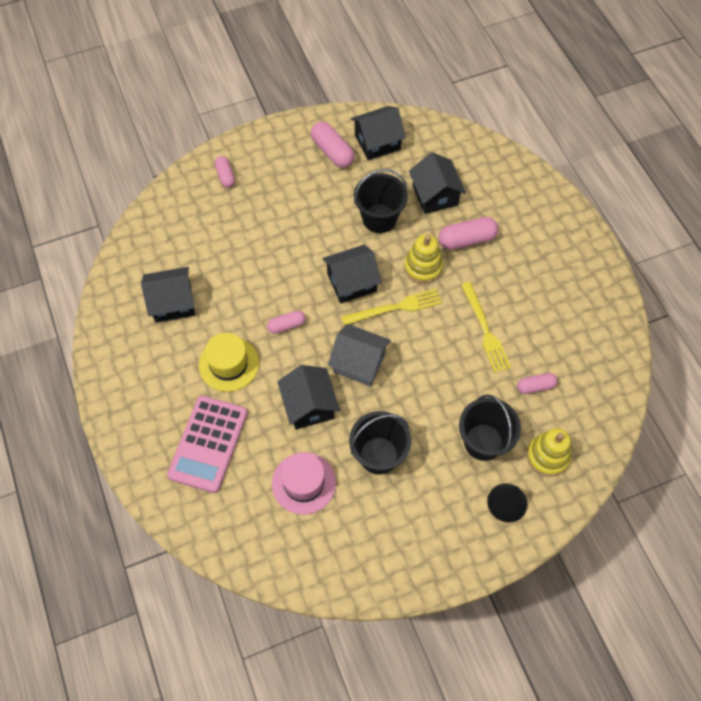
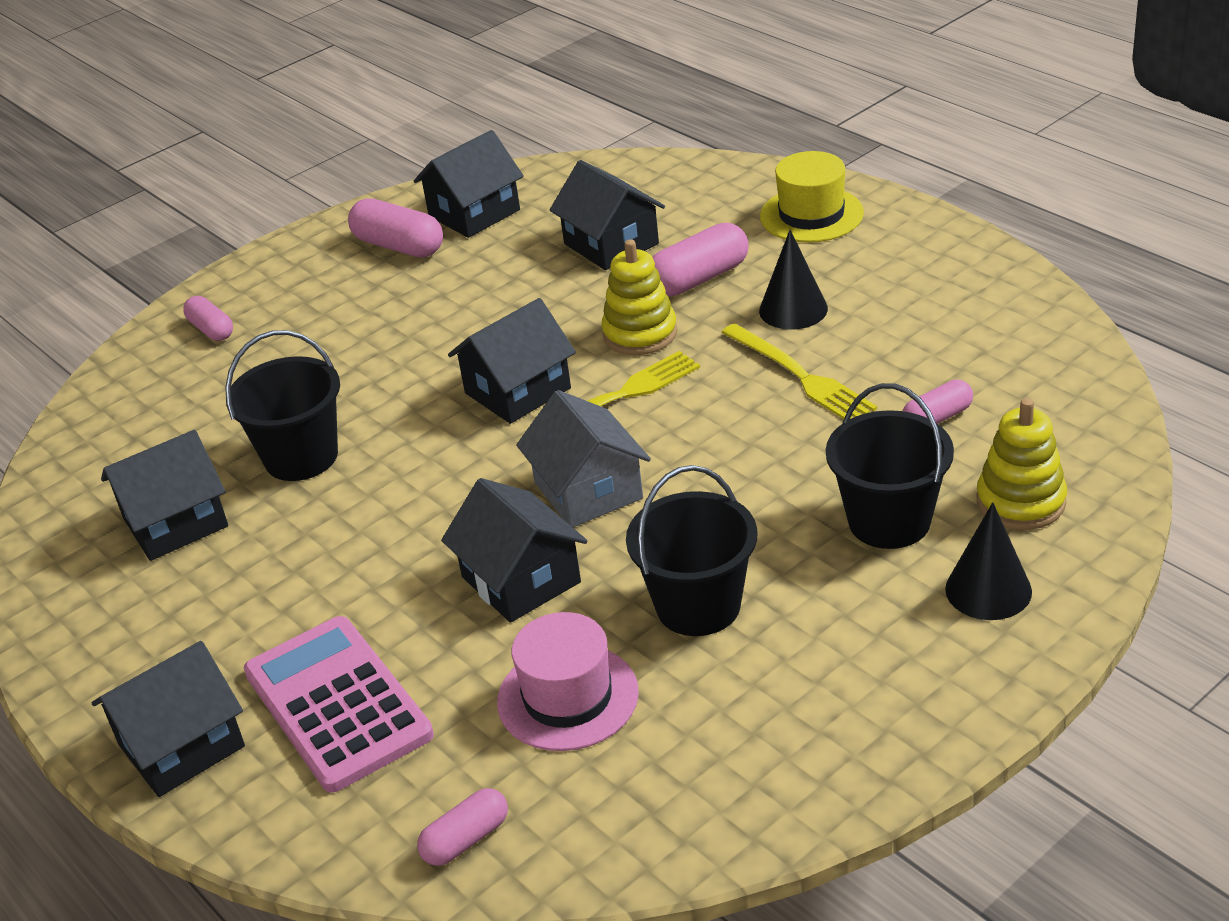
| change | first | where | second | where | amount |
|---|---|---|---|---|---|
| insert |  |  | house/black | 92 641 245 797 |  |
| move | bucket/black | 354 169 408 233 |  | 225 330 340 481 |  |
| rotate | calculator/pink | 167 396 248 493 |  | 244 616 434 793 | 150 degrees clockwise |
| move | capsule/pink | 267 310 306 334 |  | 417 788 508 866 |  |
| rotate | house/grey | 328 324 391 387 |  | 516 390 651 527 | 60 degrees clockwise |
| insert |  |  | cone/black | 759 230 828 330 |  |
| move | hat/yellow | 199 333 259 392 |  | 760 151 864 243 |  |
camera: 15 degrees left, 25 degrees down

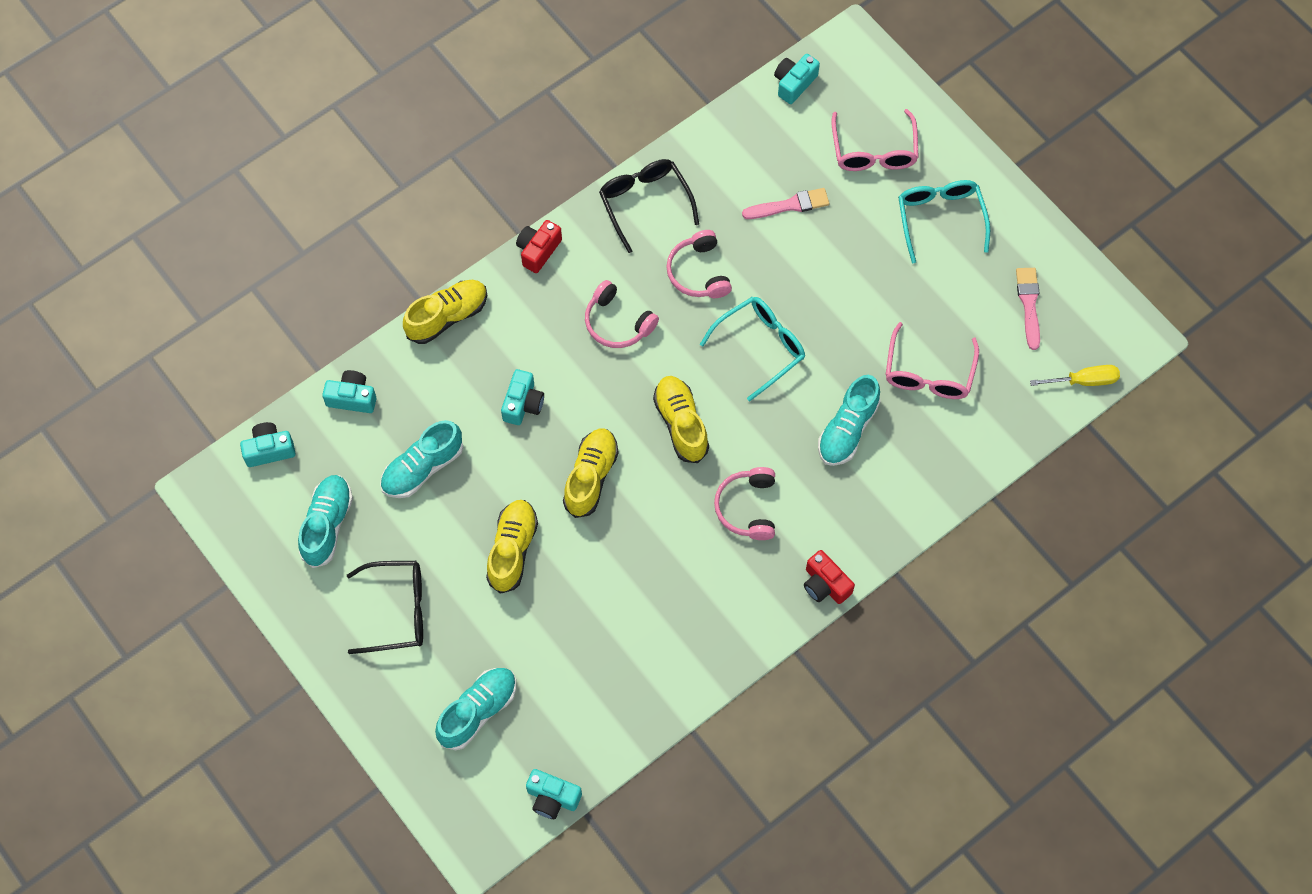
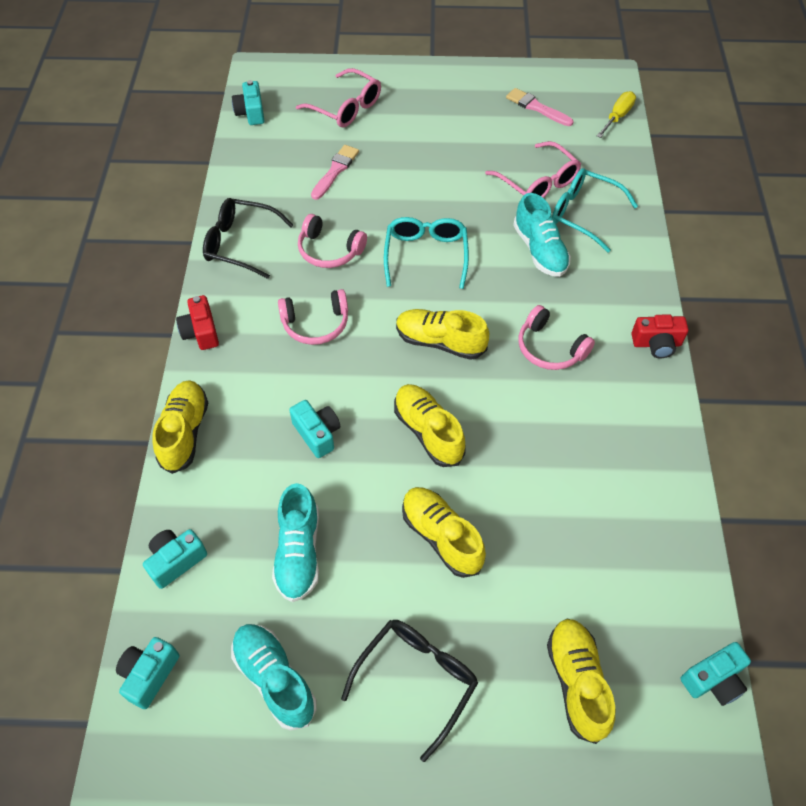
| change | first | where | second | where | amount |
|---|---|---|---|---|---|
| recolor | shoe/turquoise | 435 668 516 750 | shoe/yellow | 547 618 615 744 |  |
| move | glasses/turquoise | 898 180 990 263 |  | 552 168 638 253 |  |
camera: 50 degrees left, 10 degrees down

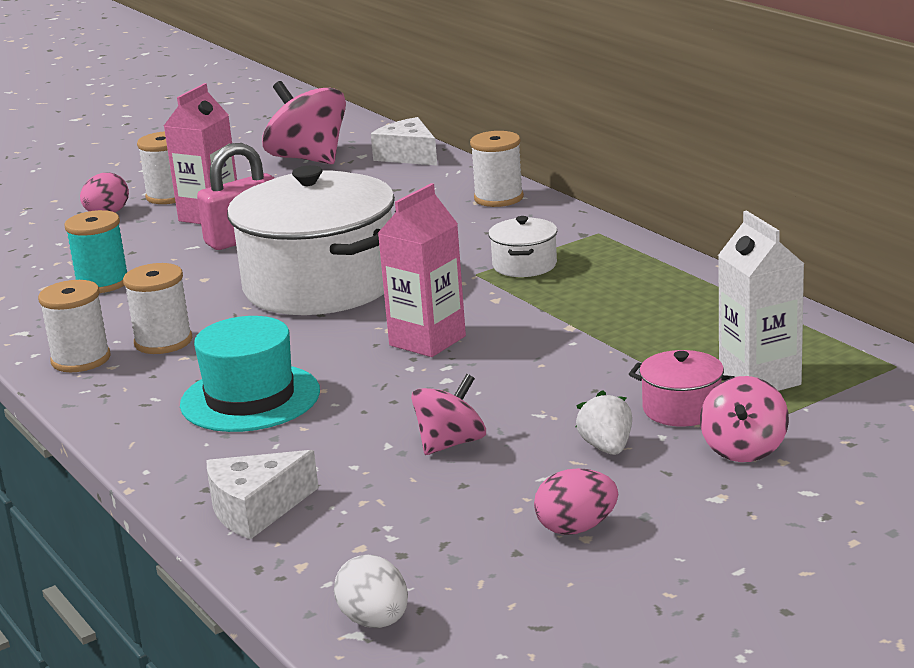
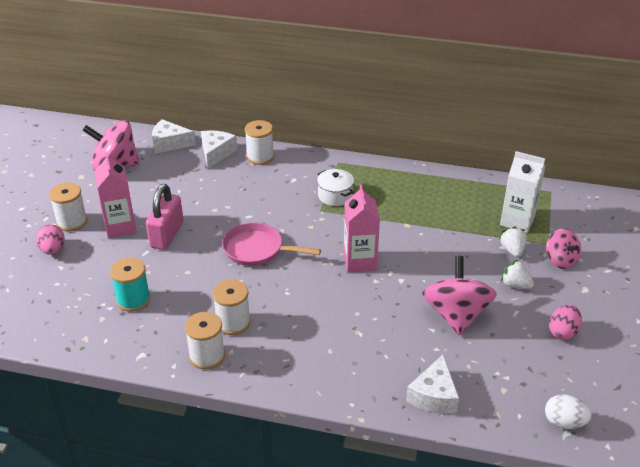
| change | first | where | second | where | amount |
|---|---|---|---|---|---|
| insert |  |  | cheese/white | 201 130 237 169 |  |
| replace | pot/white | 227 165 395 315 | pan/pink | 222 222 321 266 |  |
| resize | spinning top/pink | 411 374 486 455 |  | 422 256 497 336 | x1.68 |
| replace | pot/pink | 629 350 734 426 | strawberry/white | 500 226 527 257 |  |
| delete | hat/turquoise | 180 316 320 432 |  |  |  |
camera: 45 degrees left, 15 degrees up

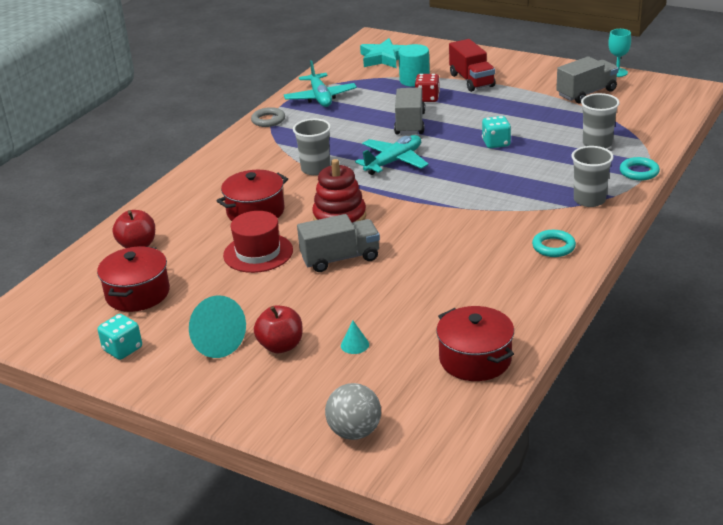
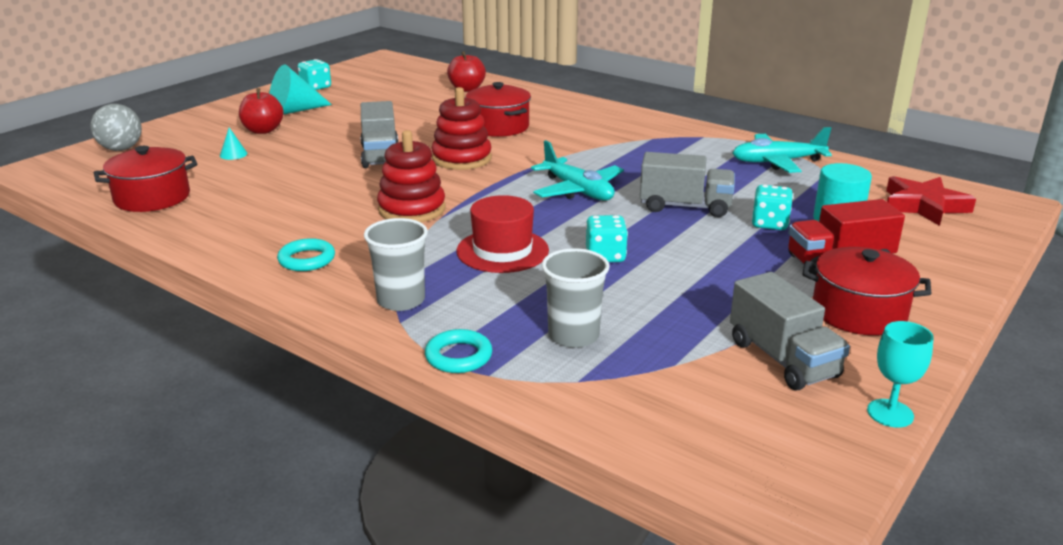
| change | first | where | second | where | amount |
|---|---|---|---|---|---|
| insert |  |  | stacking toy/red | 377 130 446 222 |  |
| move | hat/red | 223 211 293 273 |  | 457 195 549 273 |  |
| recolor | dice/red | 415 74 440 102 | dice/turquoise | 751 185 793 230 |  |
| move | pot/red | 97 246 170 312 |  | 802 247 931 335 |  |
| recolor | star/turquoise | 360 38 406 68 | star/red | 886 176 976 226 |  |
| delete | ring/grey | 251 107 285 127 |  |  |  |
| delete | cup/grey | 293 119 331 175 |  |  |  |
camera: 95 degrees right, 5 degrees down

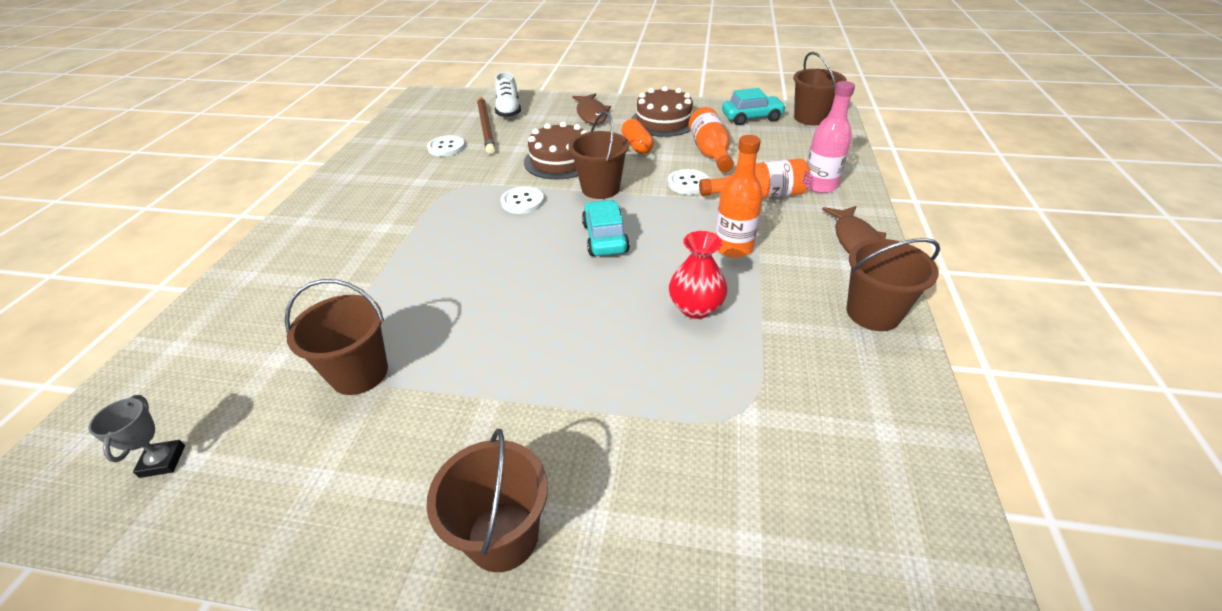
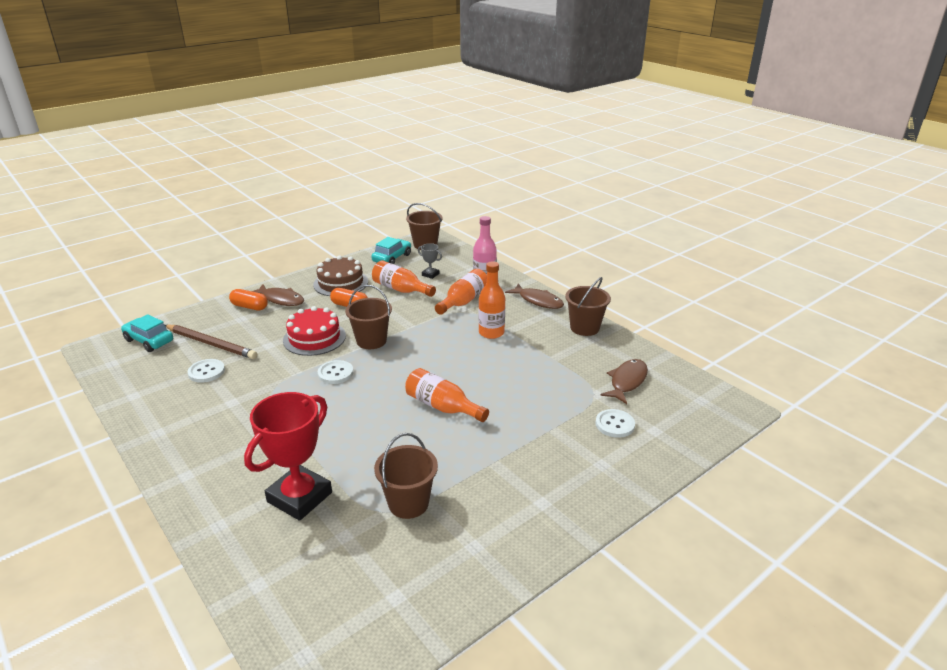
| change | first | where | second | where | amount |
|---|---|---|---|---|---|
| move | car/turquoise | 582 200 630 256 |  | 121 314 173 352 |  |
| insert |  |  | capsule/orange | 229 289 268 310 |  |
| insert |  |  | trophy/red | 244 392 332 521 |  |
| recolor | cake/brown | 524 121 587 179 | cake/red | 283 306 346 356 |  |
| insert |  |  | bottle/orange | 405 368 489 422 |  |
| move | trophy/grey | 88 395 185 478 |  | 418 243 442 279 |  |
| move | button/white | 668 169 710 195 |  | 595 409 635 438 |  |
| insert |  |  | fish/brown | 600 359 648 404 |  |
| delete | bucket/brown | 426 429 548 572 |  |  |  |
| delete | shoe/white | 495 72 521 118 |  |  |  |
| delete | vase/red | 669 231 728 319 |  |  |  |
camera: 50 degrees left, 10 degrees down

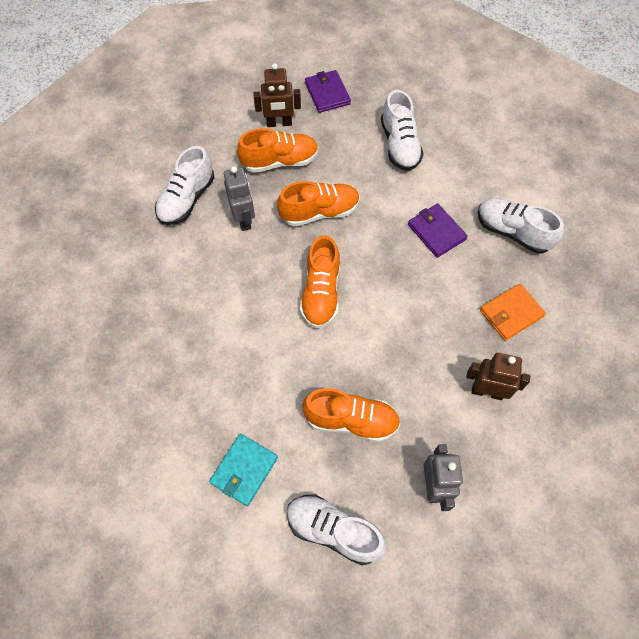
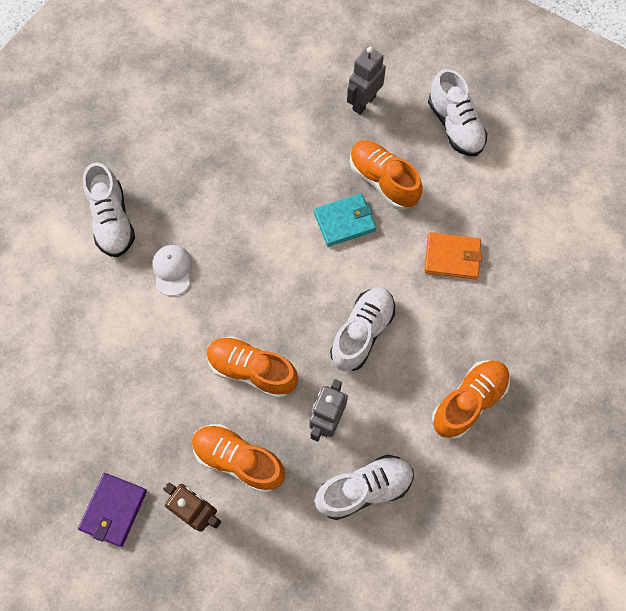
| change | first | where | second | where | amount |
|---|---|---|---|---|---|
| replace | wallet/purple | 408 203 468 258 | cap/white | 152 245 192 296 |  |
| move | wallet/turquoise | 209 434 278 506 |  | 314 194 376 247 |  |
| move | shoe/white | 381 90 424 171 |  | 330 287 395 371 |  |
| move | wallet/orange | 480 284 546 341 |  | 424 232 482 279 |  |
| move | shoe/orange | 300 235 340 328 |  | 432 360 510 439 |  |
| delete | robot/brown | 466 353 530 400 |  |  |  |
camera: 140 degrees left, 5 degrees up

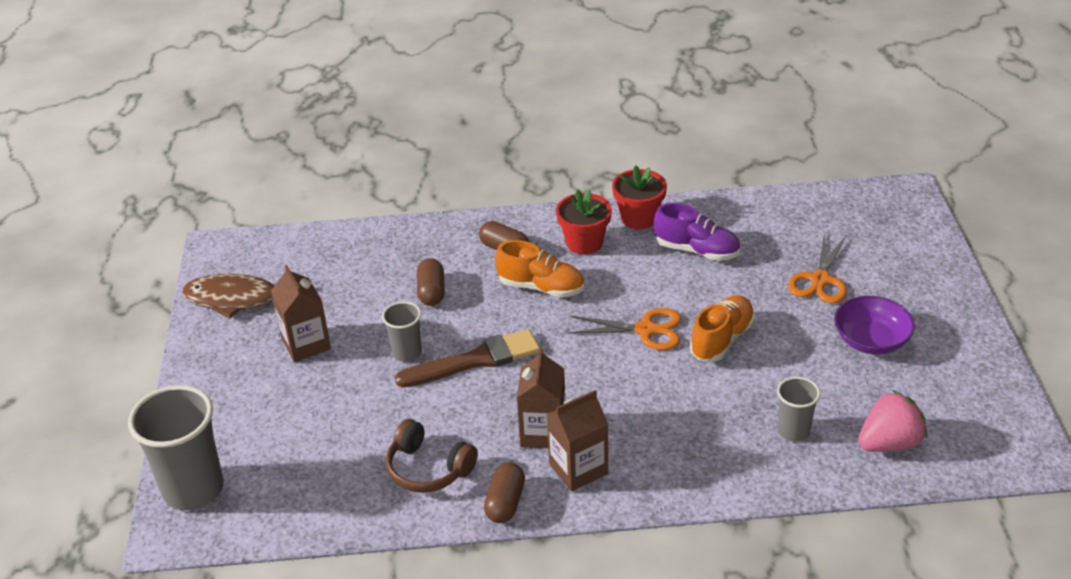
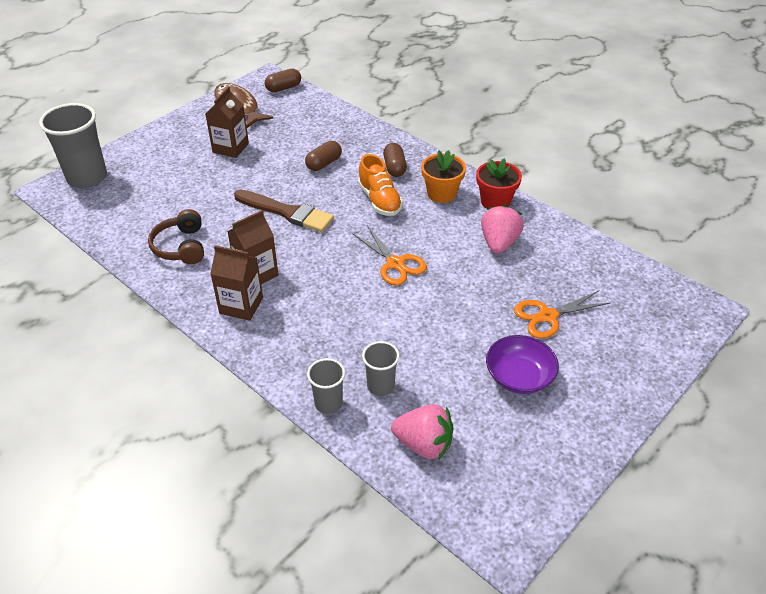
| change | first | where | second | where | amount |
|---|---|---|---|---|---|
| move | capsule/brown | 484 462 525 523 |  | 265 69 301 92 |  |
| move | cup/grey | 382 301 422 362 |  | 307 358 345 414 |  |
| recolor | flower pot/red | 556 189 612 255 | flower pot/orange | 421 150 466 203 |  |
| replace | shoe/purple | 654 203 740 261 | strawberry/pink | 481 205 524 254 |  |
| delete | shoe/orange | 690 295 755 362 |  |  |  |
camera: 45 degrees right, 5 degrees up

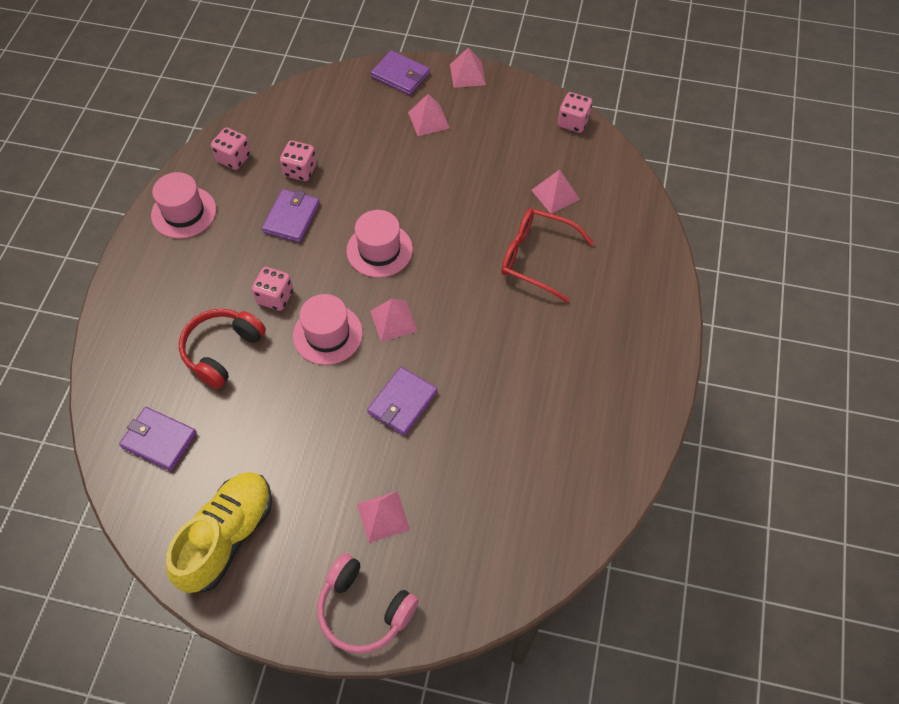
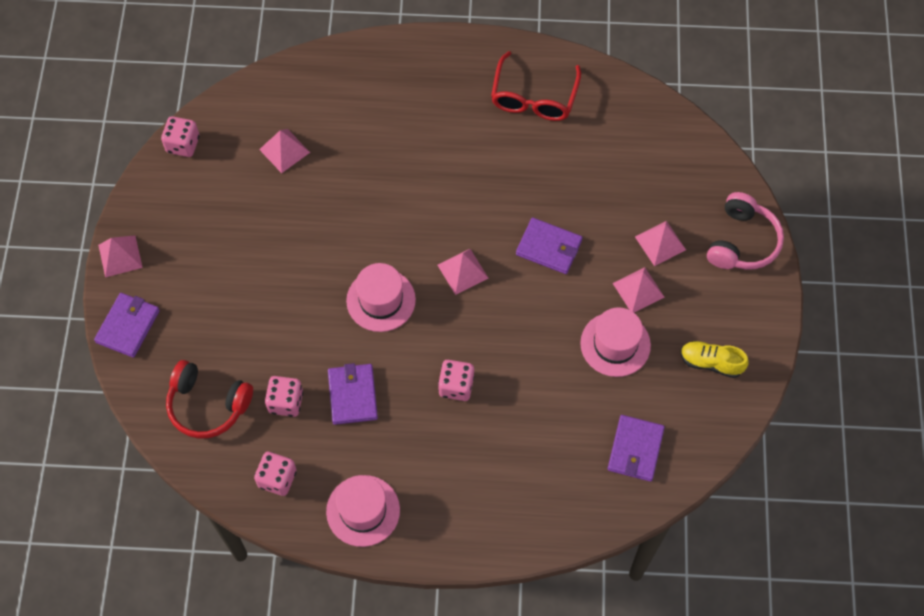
| change | first | where | second | where | amount |
|---|---|---|---|---|---|
| move | headphones/red | 179 309 266 389 |  | 166 360 253 439 |  |
| rotate | wallet/purple | 262 189 320 243 |  | 328 363 378 425 | 75 degrees clockwise |
| move | glasses/red | 501 208 594 302 |  | 491 51 581 121 |  |
| move | hat/pink | 293 294 363 365 |  | 580 307 651 377 |  |
| move | pyramid/pink | 408 94 450 136 |  | 613 267 664 313 |  |
| resize | shoe/yellow | 166 472 272 593 |  | 681 341 749 378 | x0.55 |
camera: 100 degrees left, 5 degrees up

